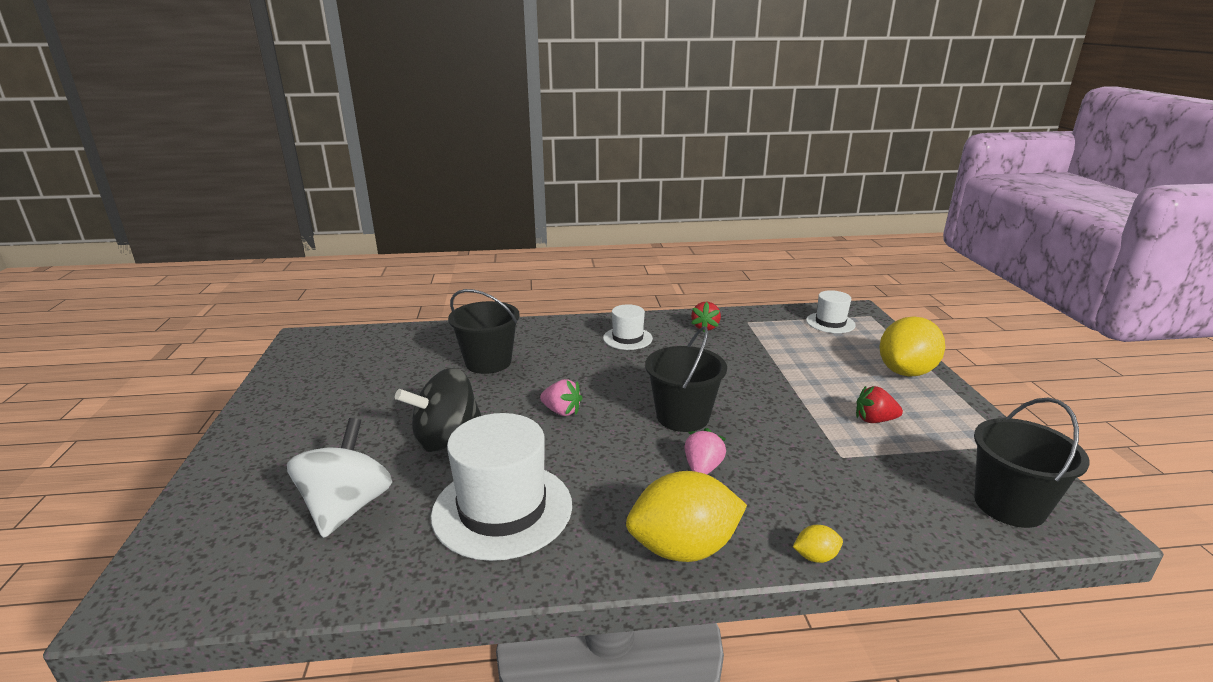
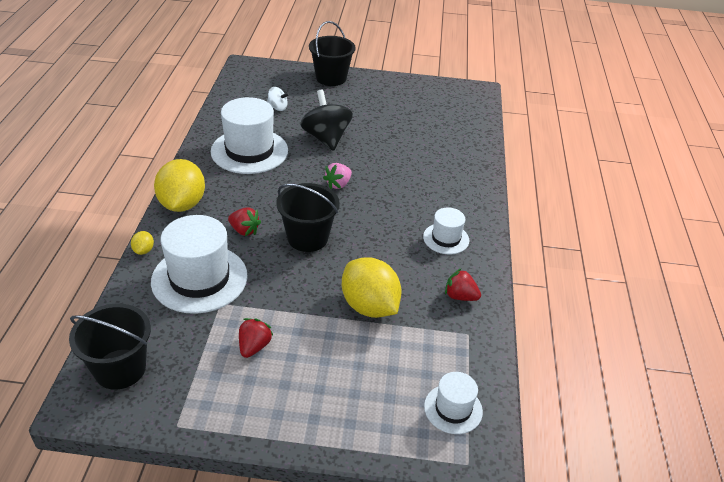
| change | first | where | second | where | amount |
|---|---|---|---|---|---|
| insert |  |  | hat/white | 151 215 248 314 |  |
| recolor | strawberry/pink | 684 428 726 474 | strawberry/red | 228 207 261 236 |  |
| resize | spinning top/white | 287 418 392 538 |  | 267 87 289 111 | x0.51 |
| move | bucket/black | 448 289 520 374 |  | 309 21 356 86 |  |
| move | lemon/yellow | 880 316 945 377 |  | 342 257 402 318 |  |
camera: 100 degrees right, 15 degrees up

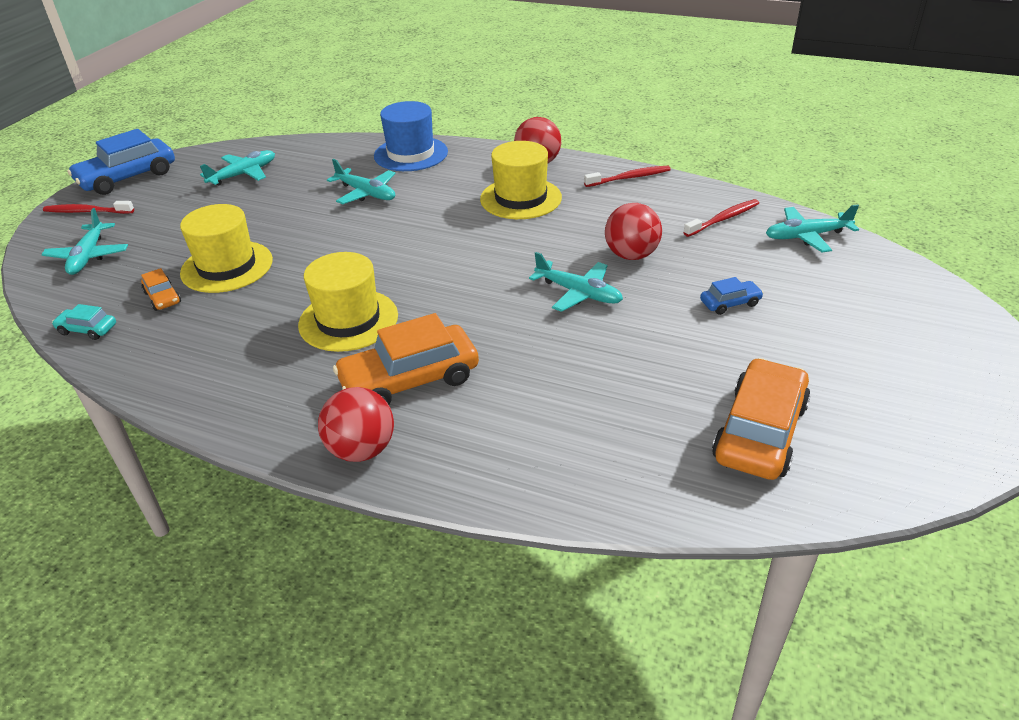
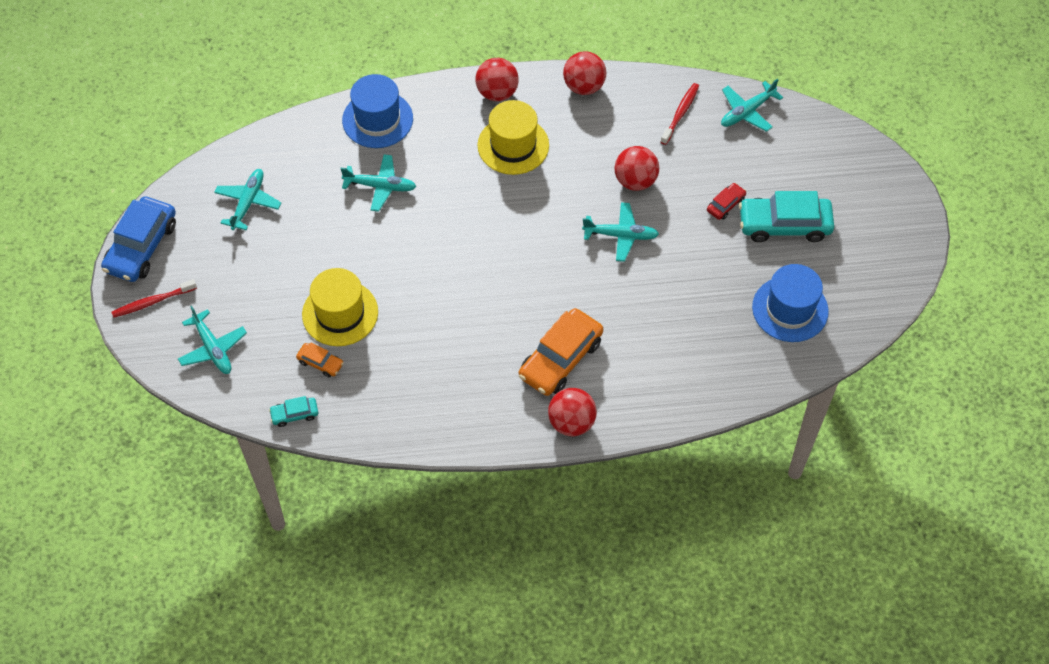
| change | first | where | second | where | amount |
|---|---|---|---|---|---|
| replace | toothbrush/red | 584 166 671 187 | ball/red | 563 51 606 95 |  |
| recolor | car/blue | 700 277 763 315 | car/red | 707 183 746 220 |  |
| insert |  |  | car/turquoise | 739 191 834 242 |  |
| replace | car/orange | 712 358 811 480 | hat/blue | 752 264 829 342 |  |
| delete | hat/yellow | 298 252 398 352 |  |  |  |
camera: 30 degrees left, 20 degrees up

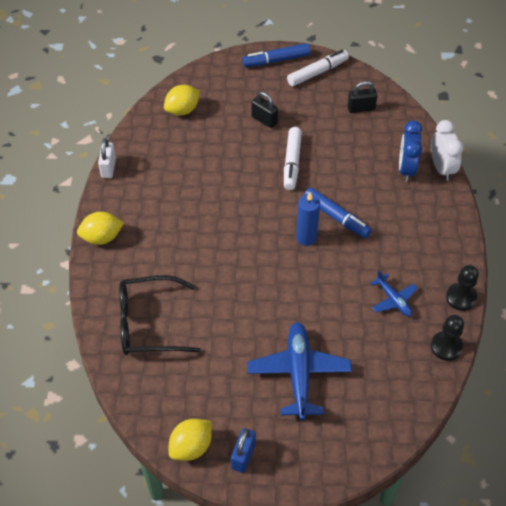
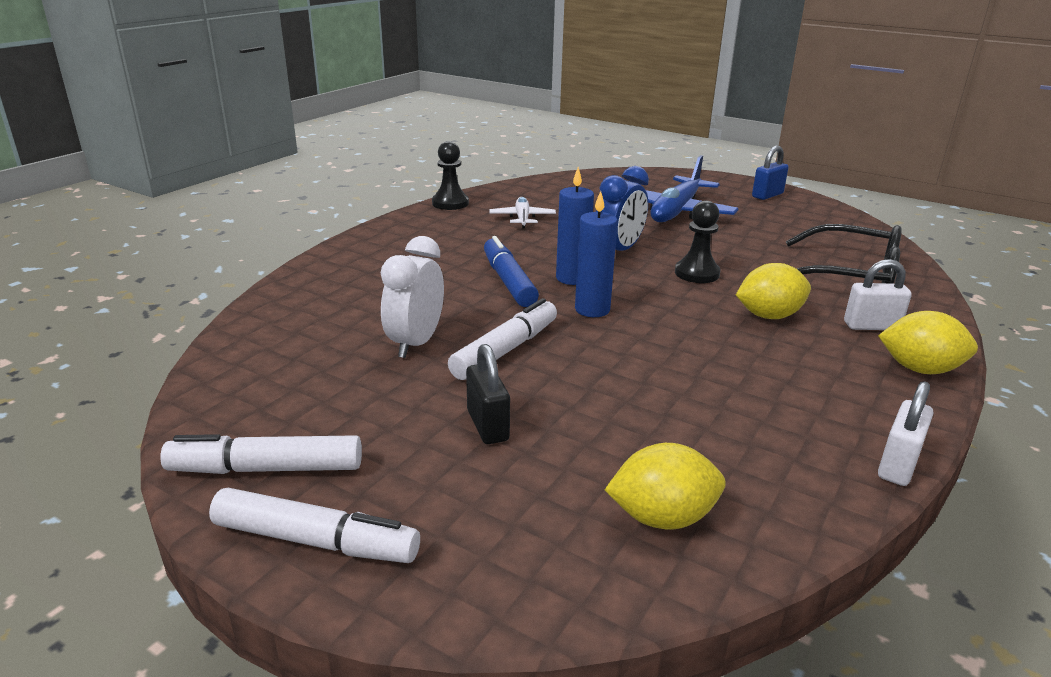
| change | first | where | second | where | amount |
|---|---|---|---|---|---|
| recolor | marker/blue | 242 43 311 67 | marker/white | 209 488 420 563 |  |
| move | clock/white | 431 120 463 181 |  | 381 236 444 358 |  |
| recolor | plane/blue | 371 270 418 316 | plane/white | 489 197 556 229 |  |
| insert |  |  | candle/blue | 575 191 618 317 |  |
| move | clock/blue | 399 121 422 182 |  | 596 166 649 251 |  |
| move | pawn/black | 431 315 464 361 |  | 675 200 721 283 |  |
| move | lemon/yellow | 169 419 212 461 |  | 736 263 811 319 |  |
| insert |  |  | padlock/white | 844 259 912 330 |  |
| delete | padlock/black | 347 81 377 113 |  |  |  |
camera: 150 degrees left, 25 degrees down

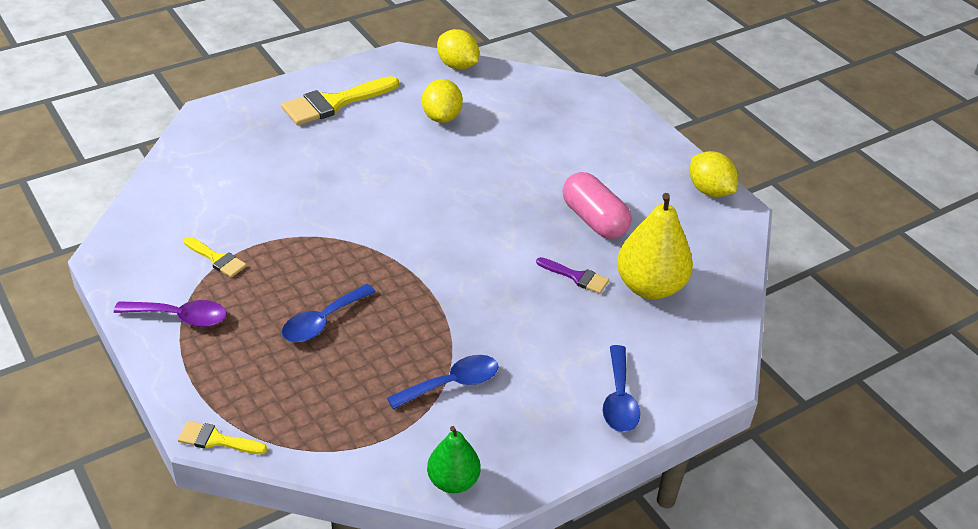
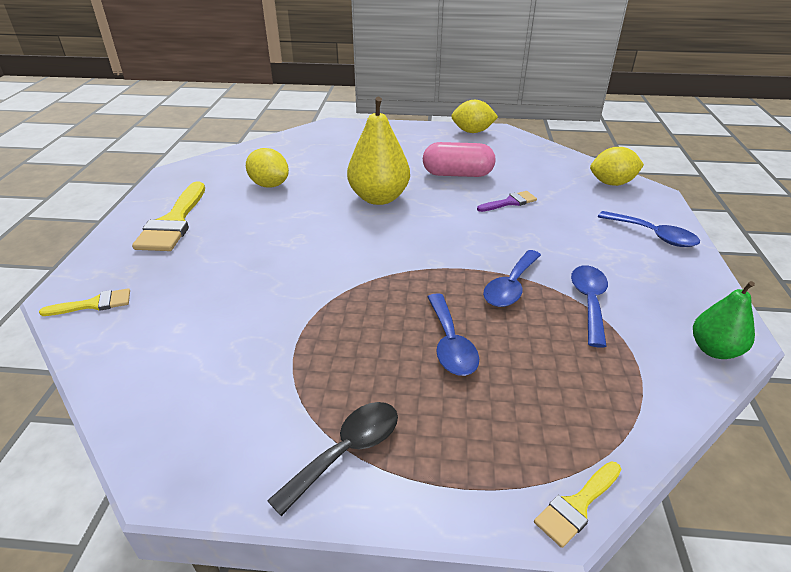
| change | first | where | second | where | amount |
|---|---|---|---|---|---|
| move | brush/yellow | 183 237 247 278 |  | 39 288 130 316 |  |
| recolor | spoon/purple | 114 300 227 327 | spoon/black | 267 402 398 516 |  |
| move | pear/yellow | 617 193 693 299 |  | 347 97 410 205 |  |
| insert |  |  | spoon/blue | 483 250 541 307 |  |
| move | lemon/yellow | 437 29 479 70 |  | 590 147 644 186 |  |
camera: 50 degrees left, 5 degrees down

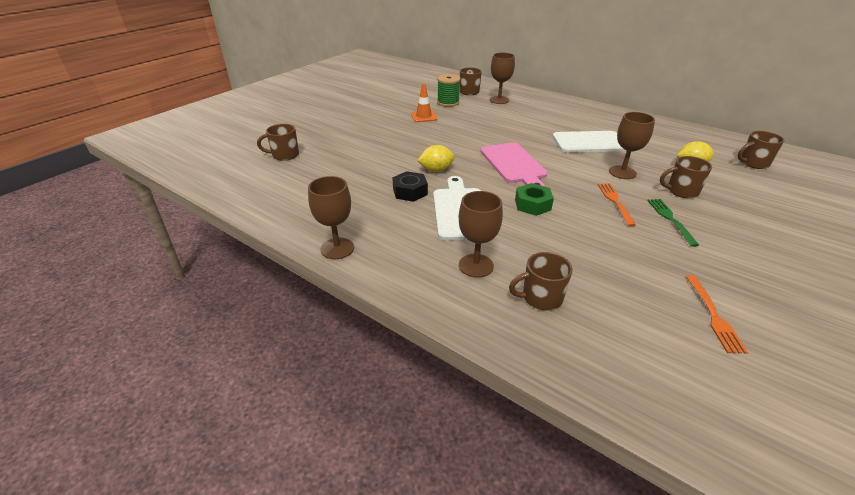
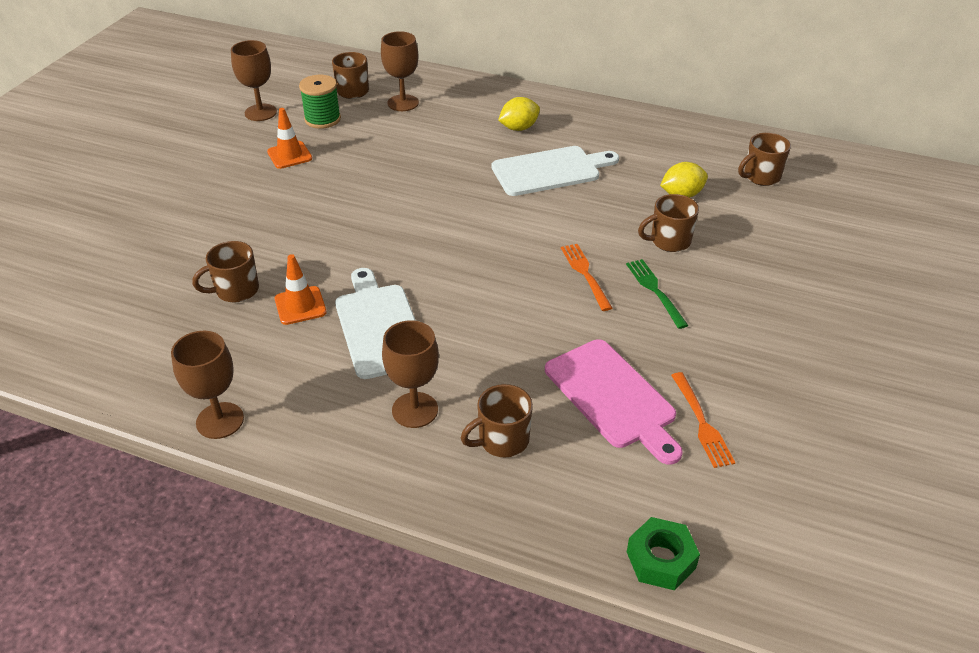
| change | first | where | second | where | amount |
|---|---|---|---|---|---|
| move | mug/brown | 257 124 299 161 |  | 192 241 259 303 |  |
| move | goblet/brown | 609 112 655 179 |  | 231 40 277 121 |  |
| replace | nut/black | 392 171 428 202 | traffic cone/orange | 275 254 327 325 |  |
| move | lemon/yellow | 417 145 455 172 |  | 498 97 540 131 |  |
| move | cutting board/pink | 480 143 548 187 |  | 545 339 683 465 |  |
| move | nut/green | 515 183 554 216 |  | 627 517 700 590 |  |
camera: 15 degrees left, 5 degrees up

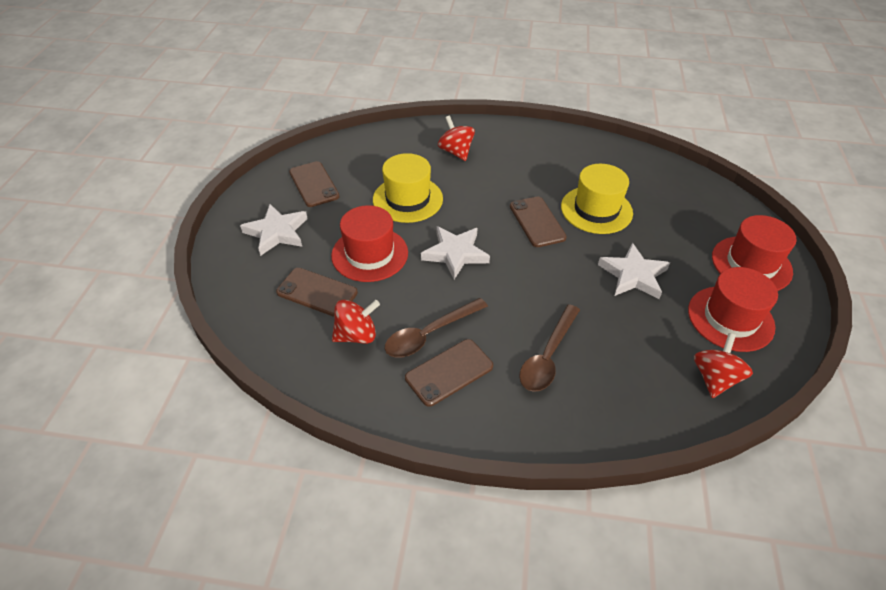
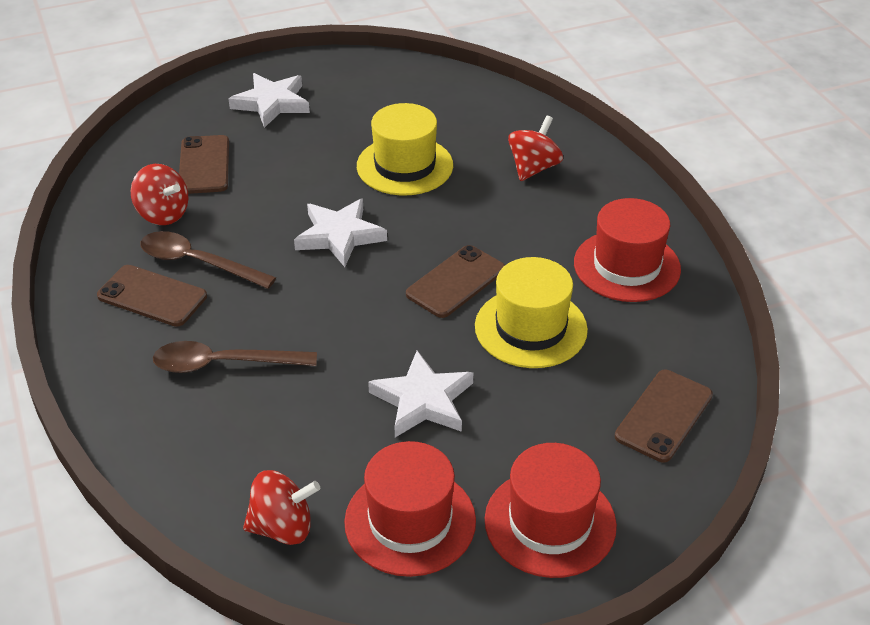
| change | first | where | second | where | amount |
|---|---|---|---|---|---|
| move | hat/red | 331 205 408 282 |  | 574 198 681 302 |  |
| move | phone/brown | 289 161 340 207 |  | 615 370 713 462 |  |
camera: 60 degrees right, 5 degrees down

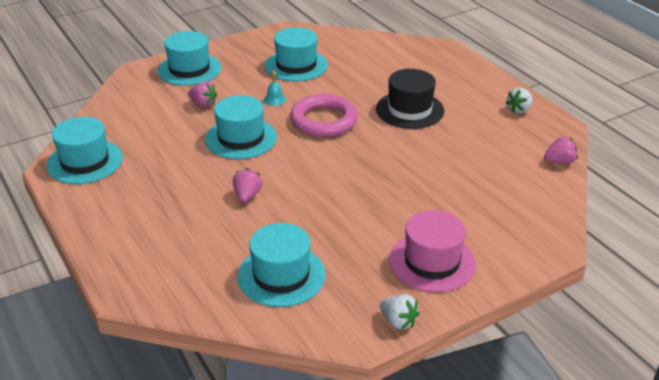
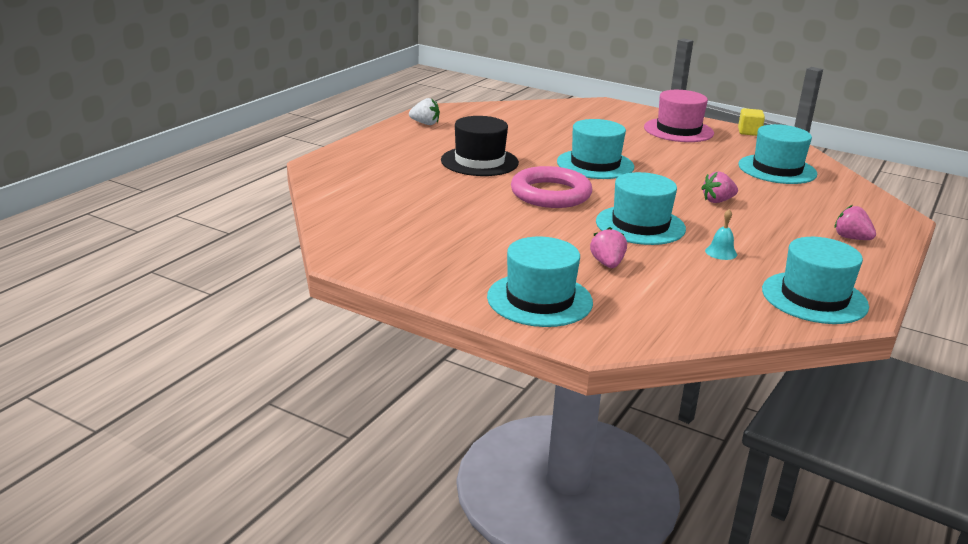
| change | first | where | second | where | amount |
|---|---|---|---|---|---|
| move | hat/turquoise | 265 27 328 81 |  | 557 119 634 179 |  |
| move | bell/turquoise | 264 70 286 106 |  | 705 209 737 260 |  |
| replace | strawberry/white | 380 294 420 330 | cube/yellow | 738 108 765 136 |  |
| move | strawberry/pink | 544 136 578 164 |  | 834 205 876 240 |  |
camera: 120 degrees left, 10 degrees down

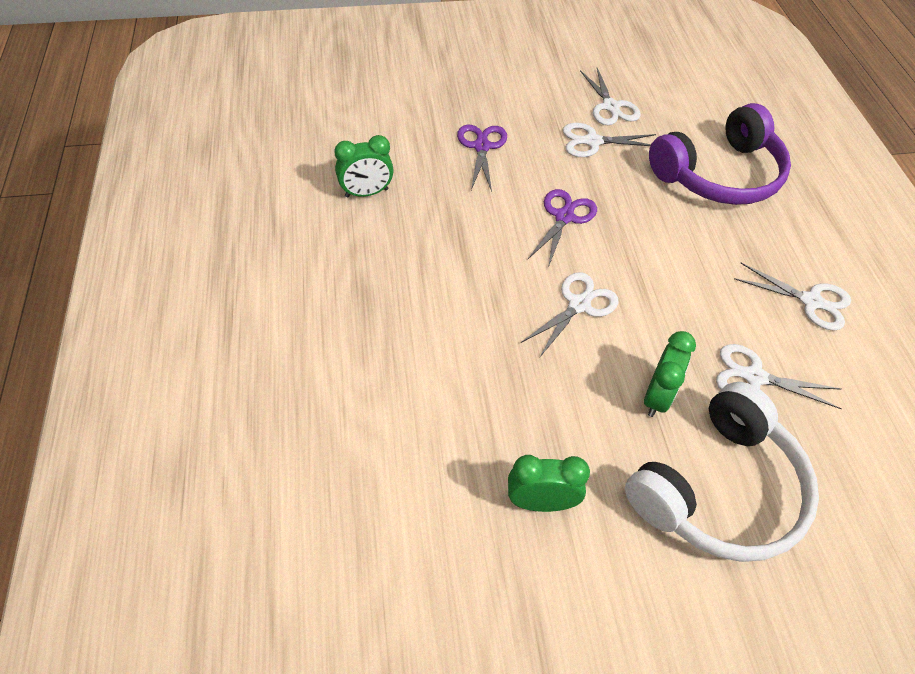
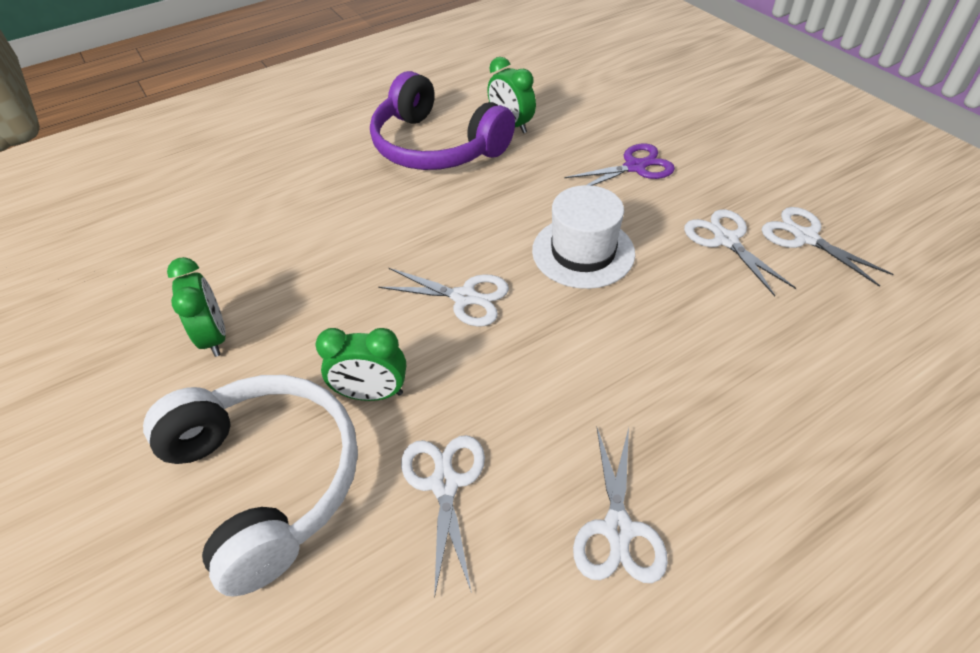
| change | first | where | second | where | amount |
|---|---|---|---|---|---|
| rotate | headphones/white | 625 382 819 562 |  | 143 375 358 597 | 150 degrees counterclockwise |
| move | headphones/purple | 649 103 791 205 |  | 370 71 515 170 |  |
| replace | scissors/purple | 528 189 597 268 | hat/white | 532 185 635 289 |  |
| rotate | scissors/white | 580 68 641 125 |  | 762 207 893 287 | 90 degrees clockwise |
camera: 70 degrees right, 5 degrees down

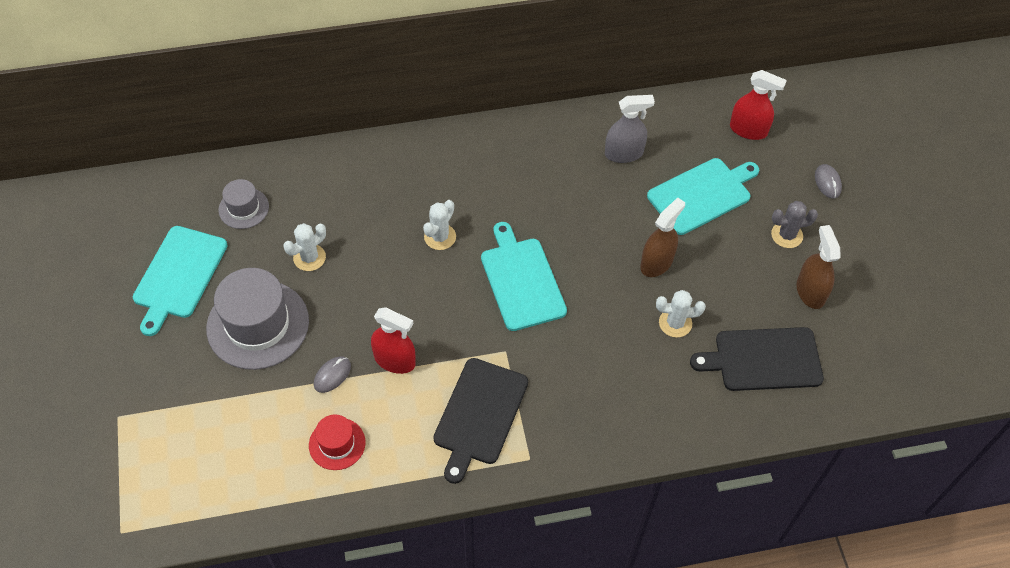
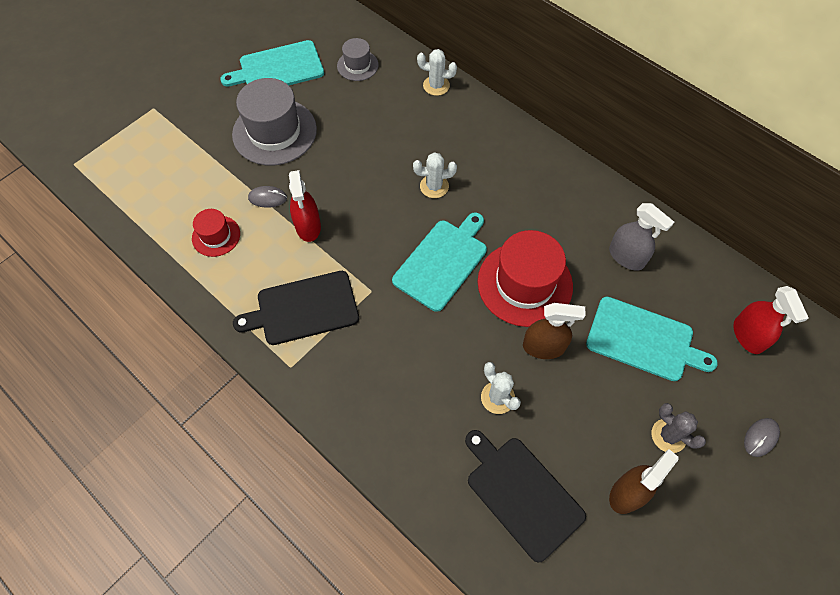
| change | first | where | second | where | amount |
|---|---|---|---|---|---|
| move | cactus/white | 283 223 326 271 |  | 417 49 457 96 |  |
| insert |  |  | hat/red | 478 230 573 327 |  |
camera: 55 degrees right, 5 degrees up

